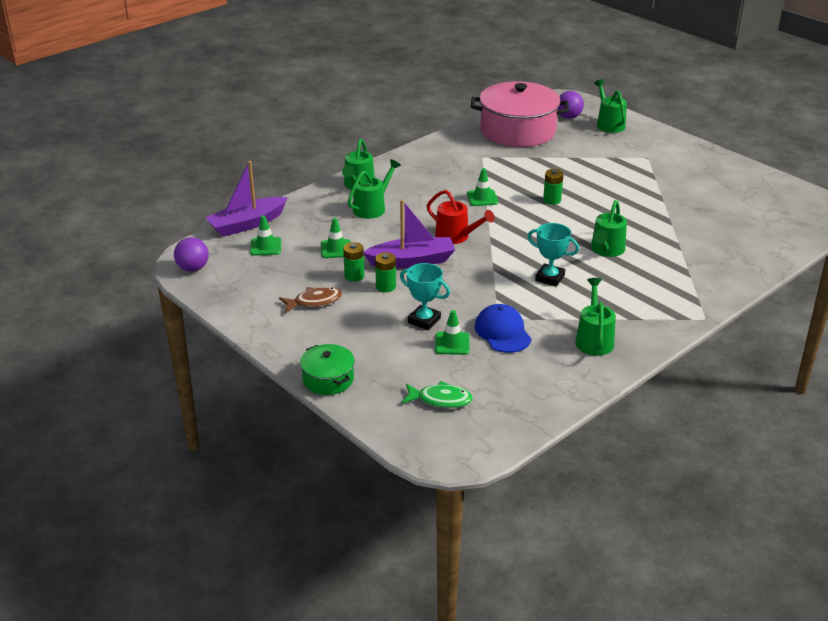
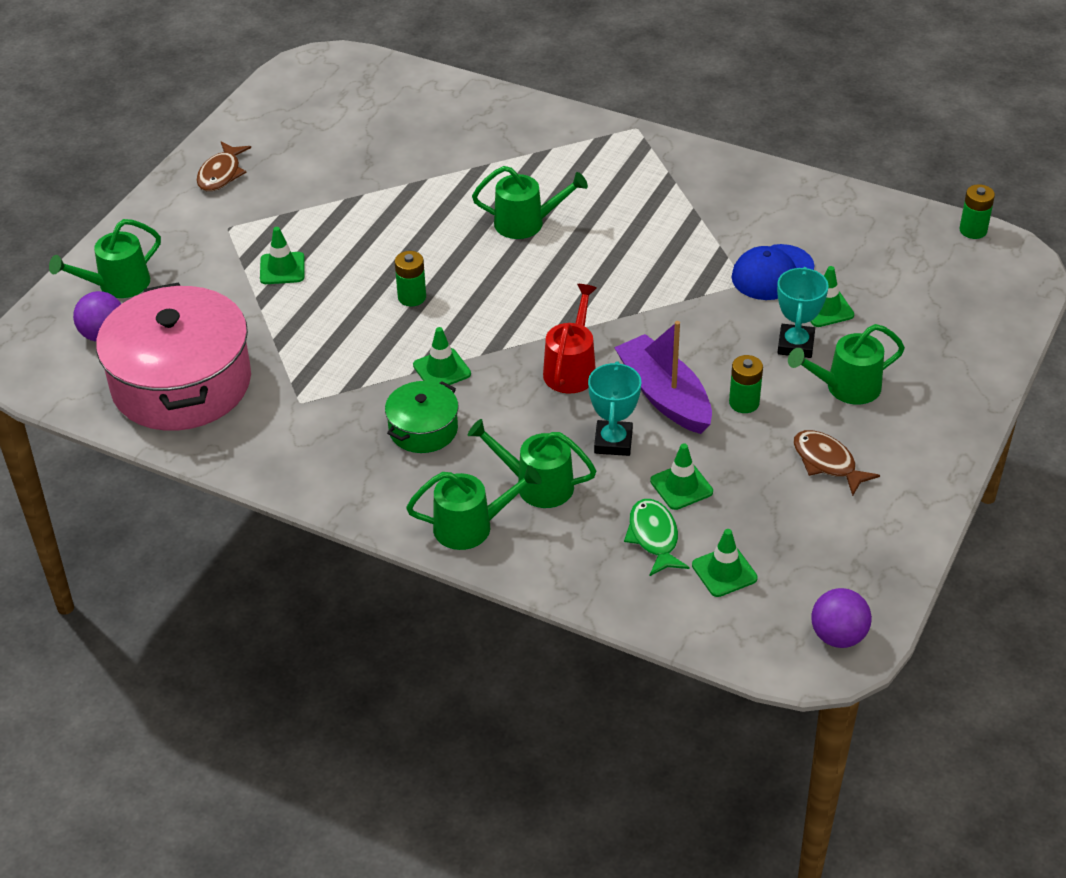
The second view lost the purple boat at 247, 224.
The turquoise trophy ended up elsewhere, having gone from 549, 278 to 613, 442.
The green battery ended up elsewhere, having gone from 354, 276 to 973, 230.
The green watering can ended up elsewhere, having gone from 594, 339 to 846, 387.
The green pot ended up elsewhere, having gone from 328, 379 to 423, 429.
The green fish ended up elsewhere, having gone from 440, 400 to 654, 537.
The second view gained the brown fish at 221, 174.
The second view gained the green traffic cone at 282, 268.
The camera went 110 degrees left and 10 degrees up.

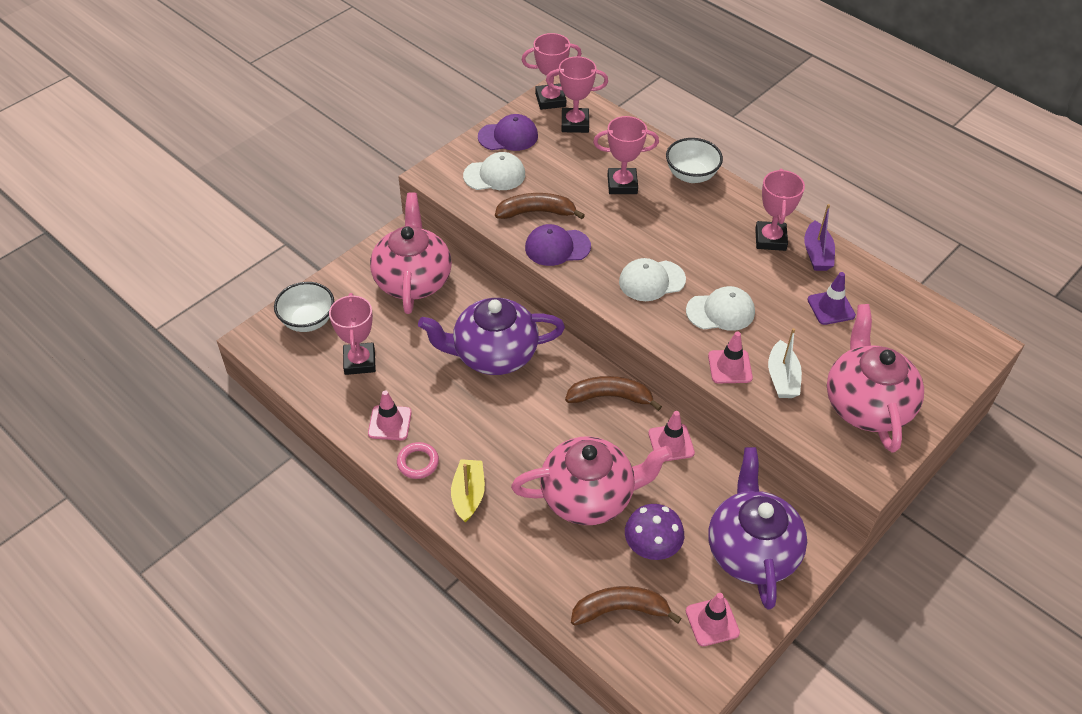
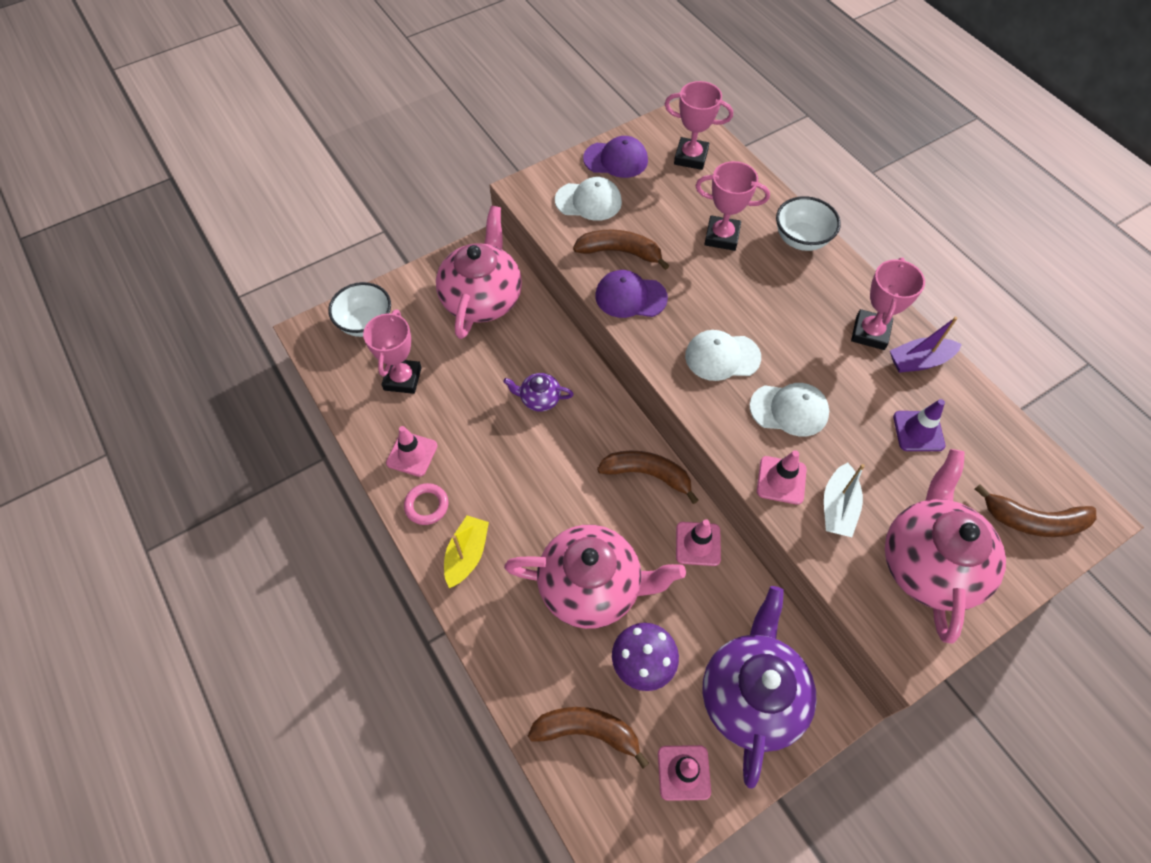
The second view lost the pink trophy at 550, 100.
The purple boat at 817, 254 ended up facing another way, 60 degrees clockwise from before.
The size of the purple teapot at 493, 354 changed by a factor of 0.45.
The second view gained the brown banana at 1033, 520.
The camera went 15 degrees right and 10 degrees up.

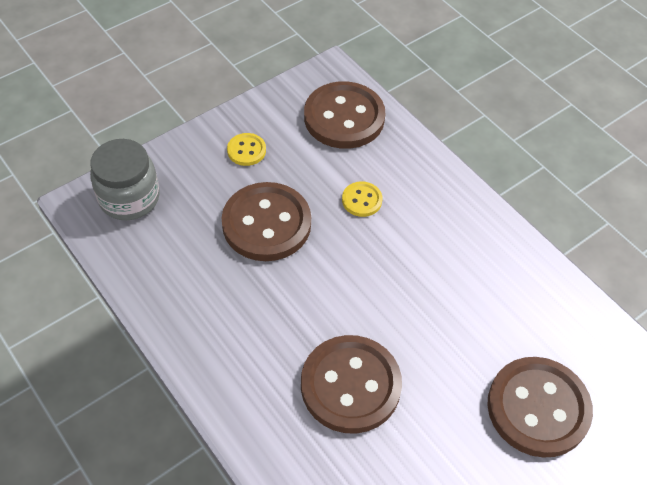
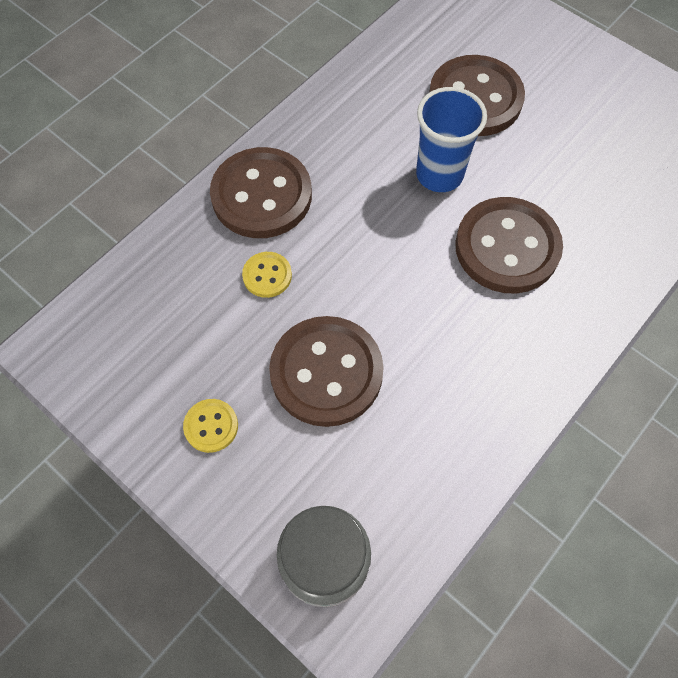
The brown button ended up elsewhere, having gone from 344, 117 to 262, 195.
The second view gained the blue cup at 439, 174.
The camera went 100 degrees left and 10 degrees up.

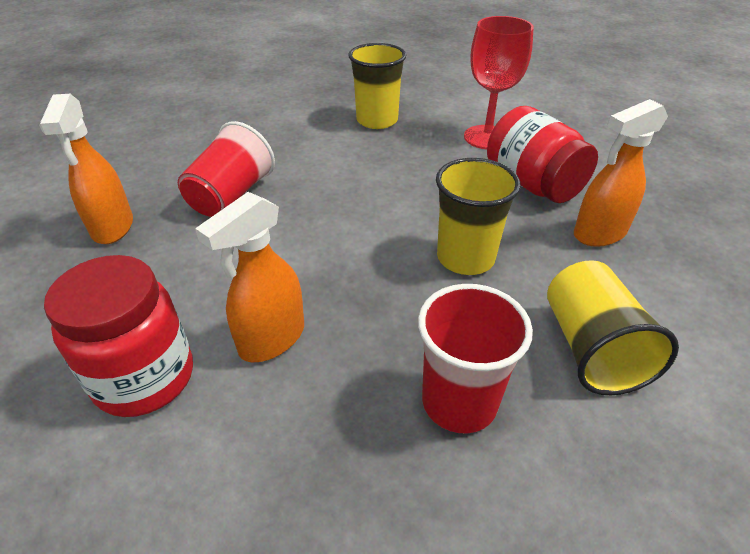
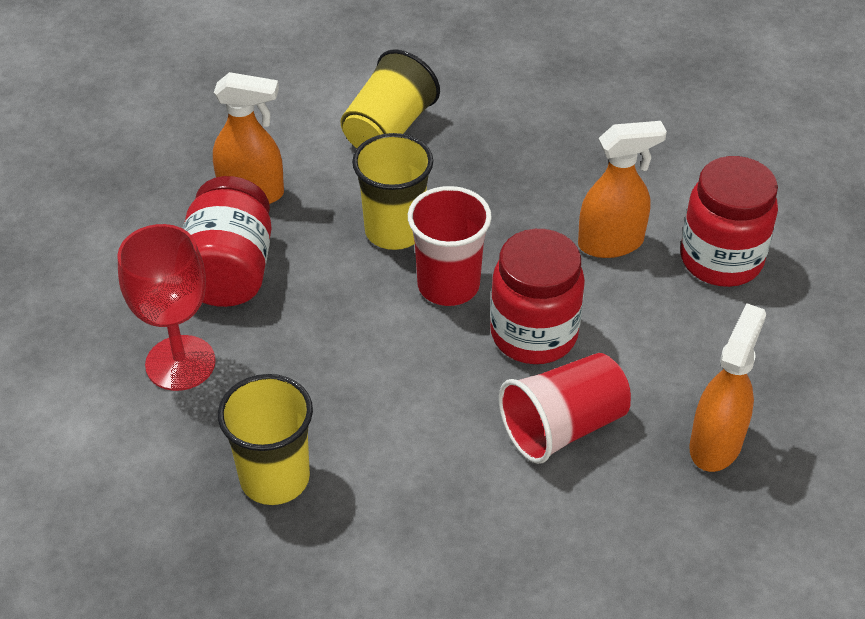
The red cup ended up elsewhere, having gone from 459, 402 to 448, 285.
The second view gained the red jar at 533, 334.
The camera went 145 degrees left and 5 degrees up.

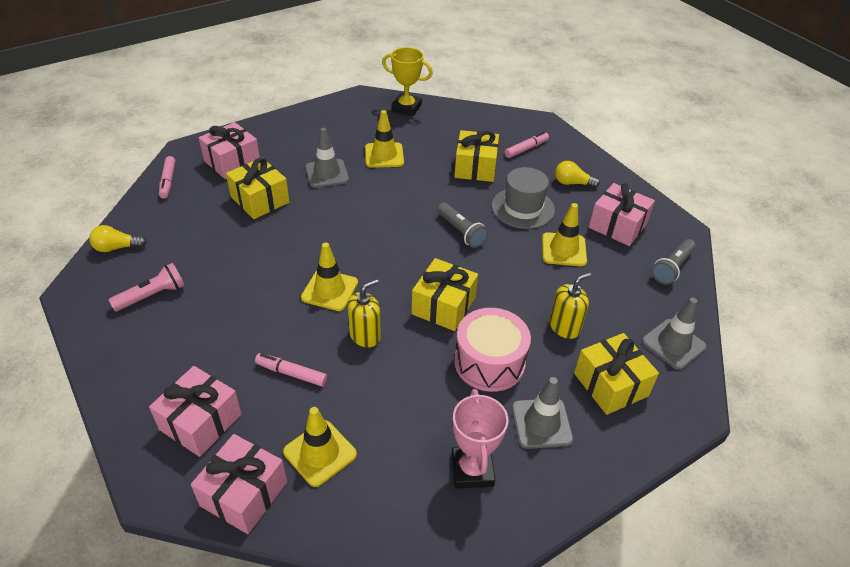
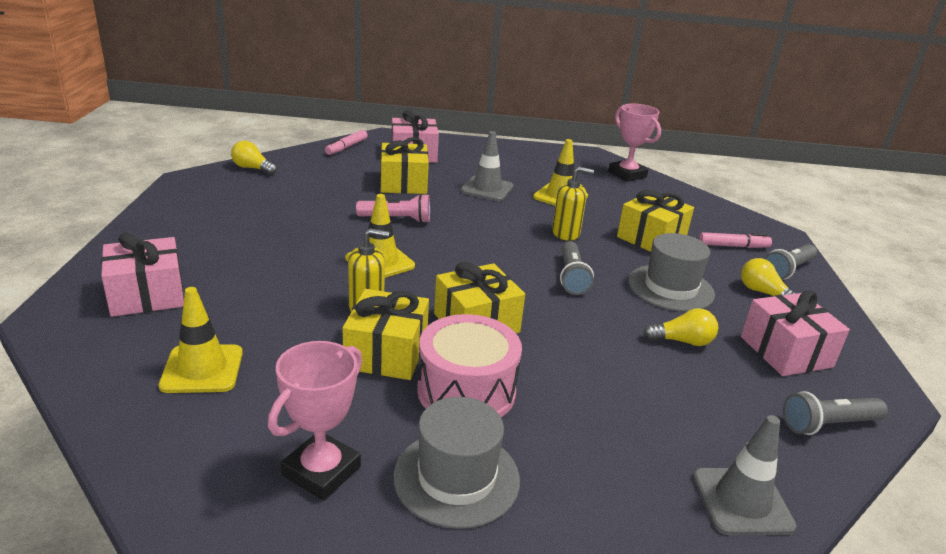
What was the yellow trophy at 406, 108 turned into the pink trophy at 627, 174.
Where the yellow traffic cone stood at 563, 250, the yellow light bulb came to stand at 682, 341.
The pink flashlight ended up elsewhere, having gone from 152, 295 to 397, 219.
The yellow soap dispenser ended up elsewhere, having gone from 564, 327 to 566, 233.
The yellow gift ended up elsewhere, having gone from 610, 384 to 386, 353.
The second view lost the pink marker at 291, 373.
Where the grey traffic cone stood at 541, 423, the grey hat came to stand at 456, 477.
The second view lost the pink gift at 244, 494.
The second view gained the grey flashlight at 787, 270.
The camera went 35 degrees right and 15 degrees down.

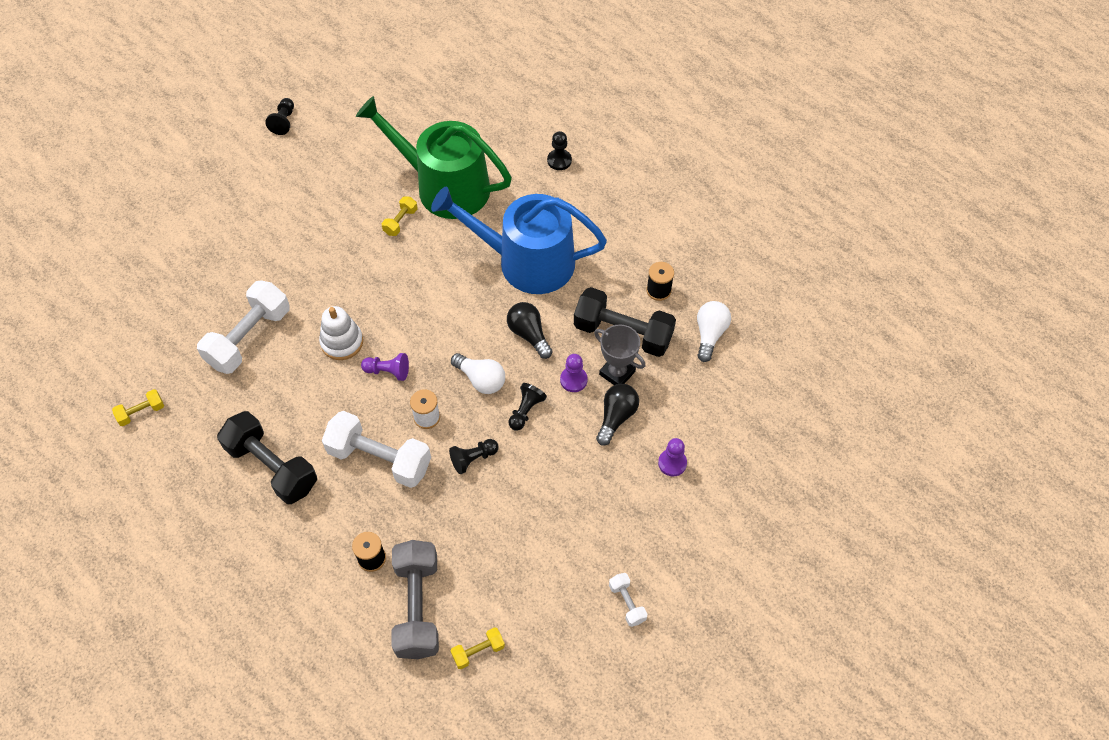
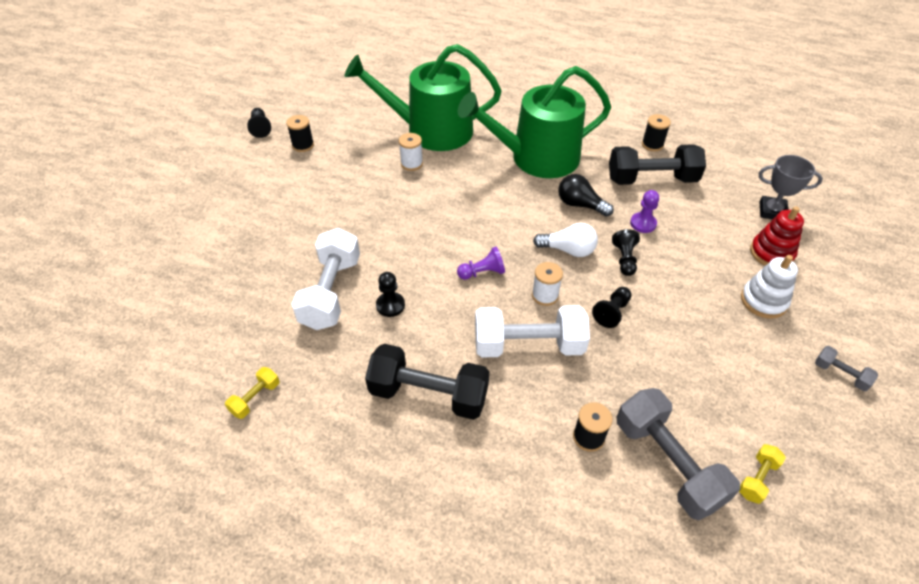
The black pawn ended up elsewhere, having gone from 559, 160 to 390, 305.
What was the blue watering can at 526, 261 turned into the green watering can at 536, 158.
Where the yellow dumbbell stood at 400, 221, the white spool came to stand at 411, 163.
The second view lost the white light bulb at 710, 334.
The white stacking toy ended up elsewhere, having gone from 342, 342 to 763, 301.
The grey trophy ended up elsewhere, having gone from 617, 373 to 772, 211.
The second view lost the black light bulb at 616, 417.
Where the purple pawn stood at 672, 463, the red stacking toy came to stand at 771, 253.
What was the white dumbbell at 627, 603 turned into the grey dumbbell at 840, 374.
The second view gained the black spool at 303, 145.
The camera went 25 degrees left and 10 degrees down.

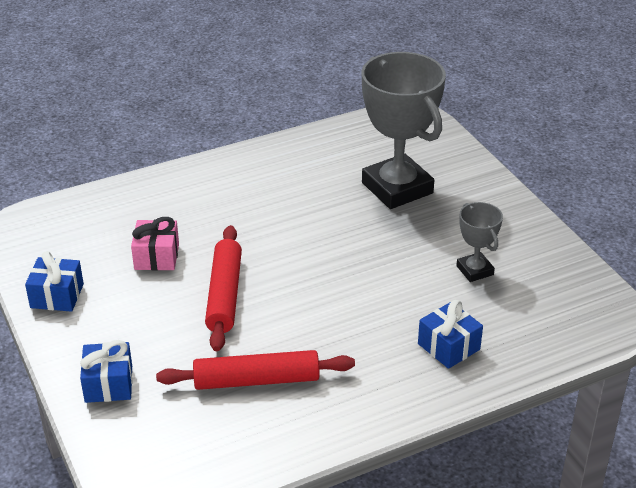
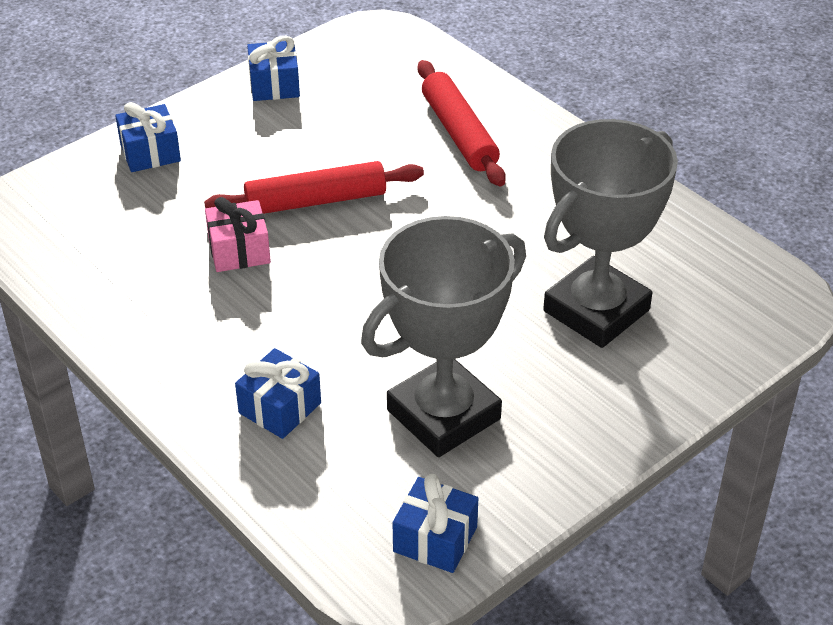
The size of the grey trophy at 474, 270 changed by a factor of 2.06.
The pink gift ended up elsewhere, having gone from 156, 256 to 239, 251.
The red rolling pin ended up elsewhere, having gone from 256, 380 to 459, 133.
The second view gained the blue gift at 435, 539.
The camera went 75 degrees right and 5 degrees up.

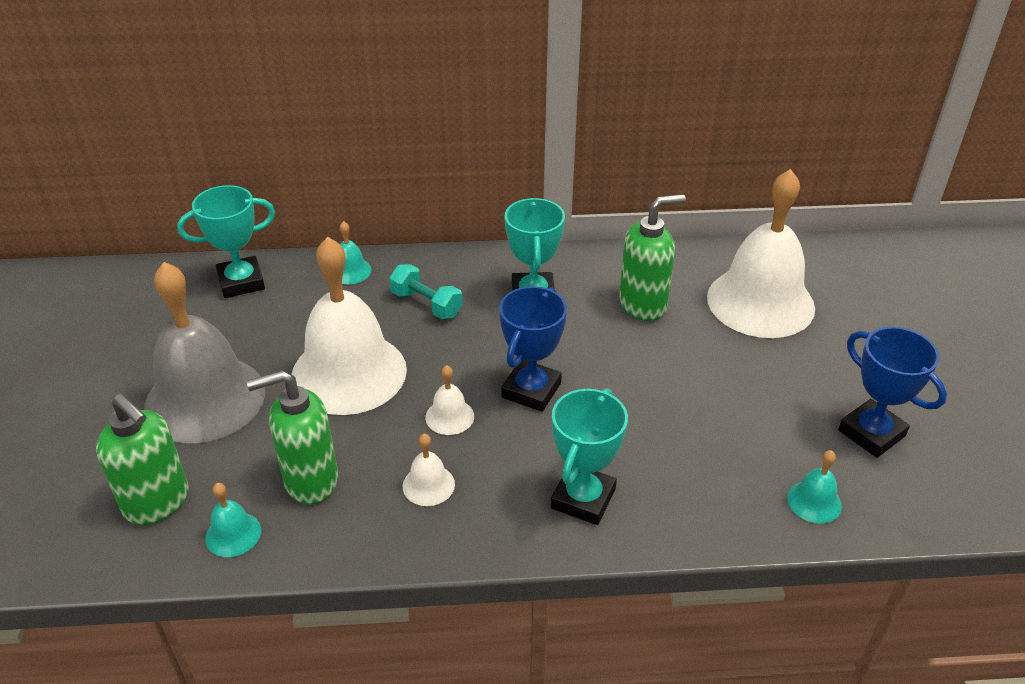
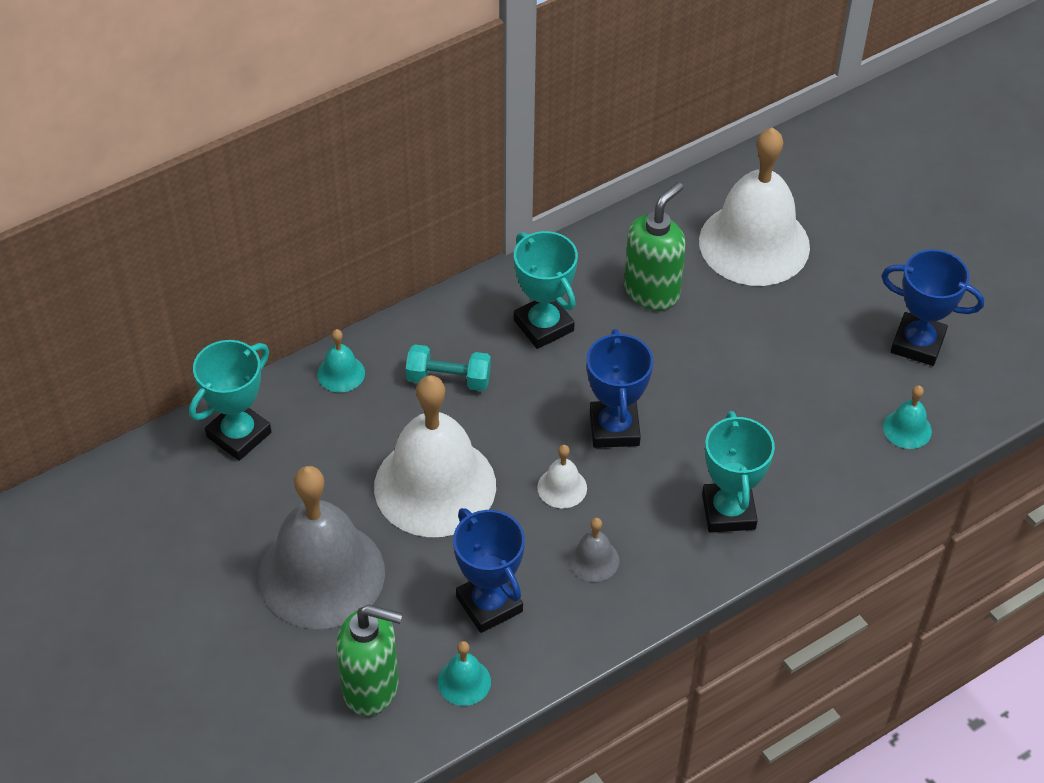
Where the green soap dispenser stood at 310, 480, the blue trophy came to stand at 489, 604.
What was the white bell at 428, 485 turned into the grey bell at 593, 560.
The camera went 30 degrees left and 10 degrees up.

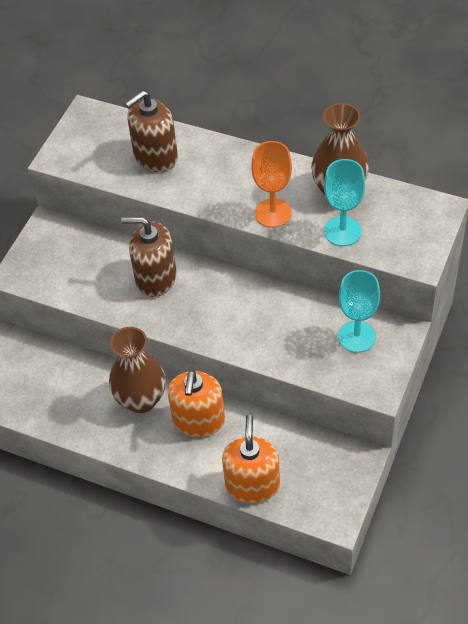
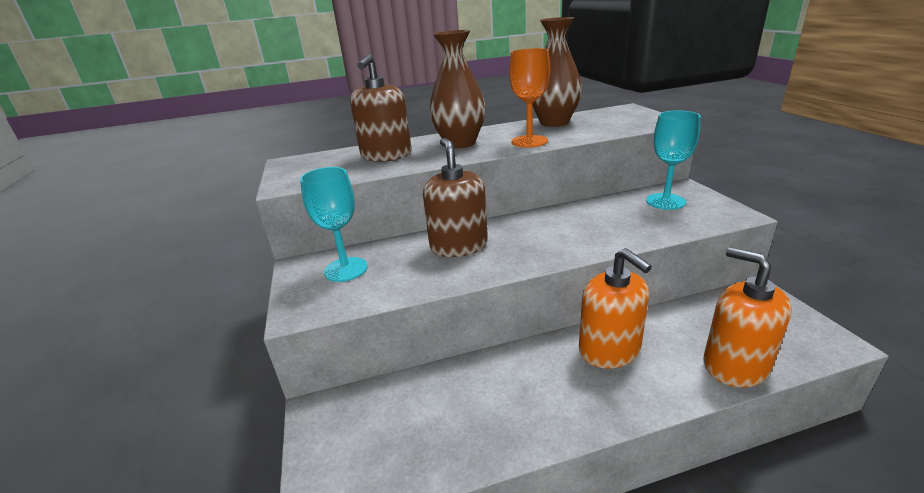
The turquoise goblet ended up elsewhere, having gone from 342, 231 to 345, 269.
The brown soap dispenser at 155, 277 ended up facing another way, 105 degrees clockwise from before.
The brown vase ended up elsewhere, having gone from 141, 400 to 460, 143.
The camera went 40 degrees left and 25 degrees down.

